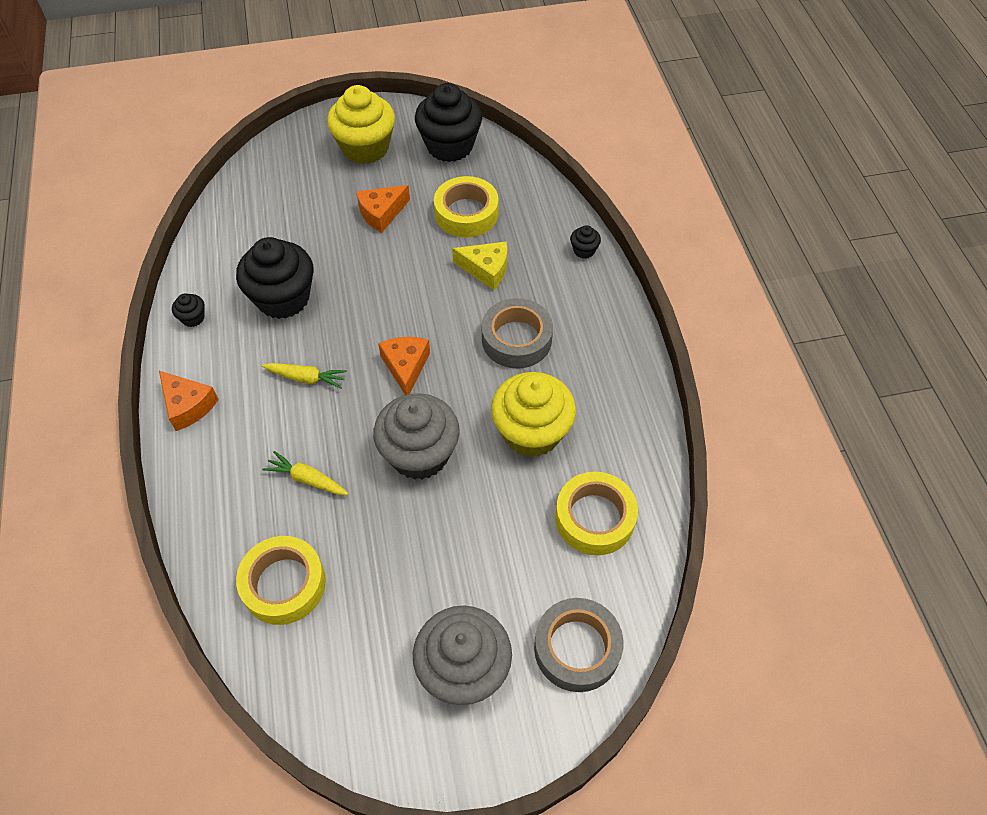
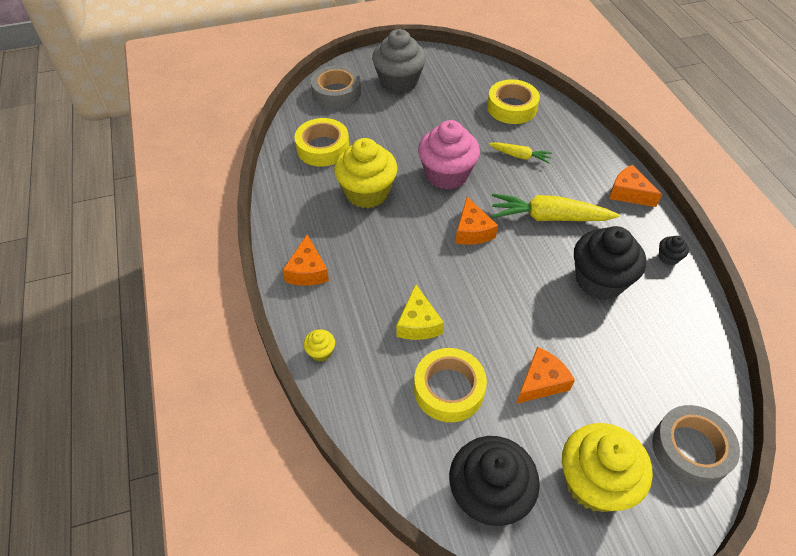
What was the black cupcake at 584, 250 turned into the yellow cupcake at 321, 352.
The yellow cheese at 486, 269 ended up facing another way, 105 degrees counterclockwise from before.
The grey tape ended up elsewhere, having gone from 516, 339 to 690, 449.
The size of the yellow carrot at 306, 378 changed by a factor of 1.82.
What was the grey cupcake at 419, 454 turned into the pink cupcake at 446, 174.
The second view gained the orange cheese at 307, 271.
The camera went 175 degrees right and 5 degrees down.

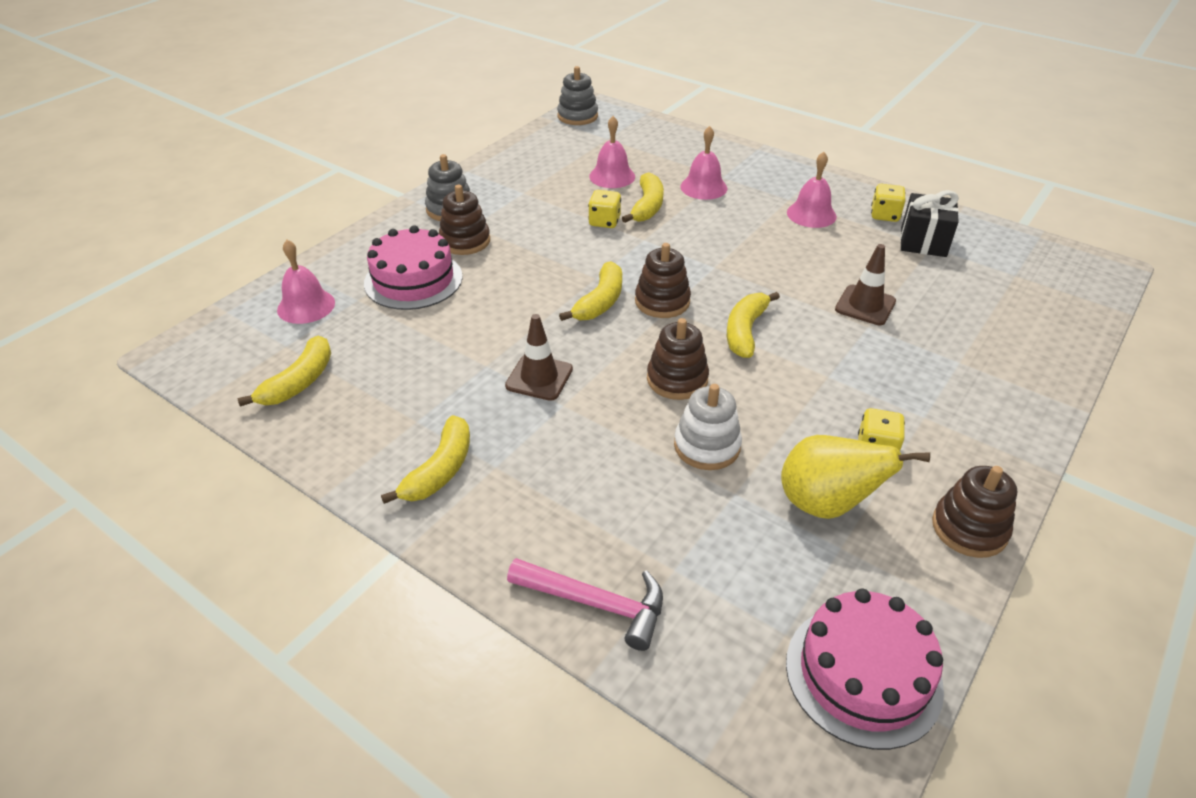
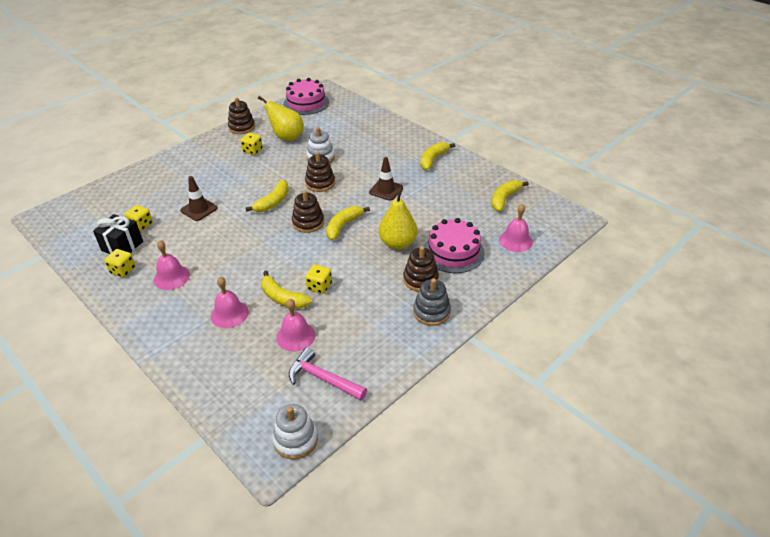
What was the grey stacking toy at 577, 116 turned into the white stacking toy at 295, 440.
The yellow banana at 647, 206 ended up facing another way, 75 degrees counterclockwise from before.
The pink hammer ended up elsewhere, having gone from 596, 603 to 323, 378.
The second view gained the yellow pear at 397, 243.
The second view gained the yellow dice at 141, 225.
The camera went 170 degrees left and 0 degrees up.

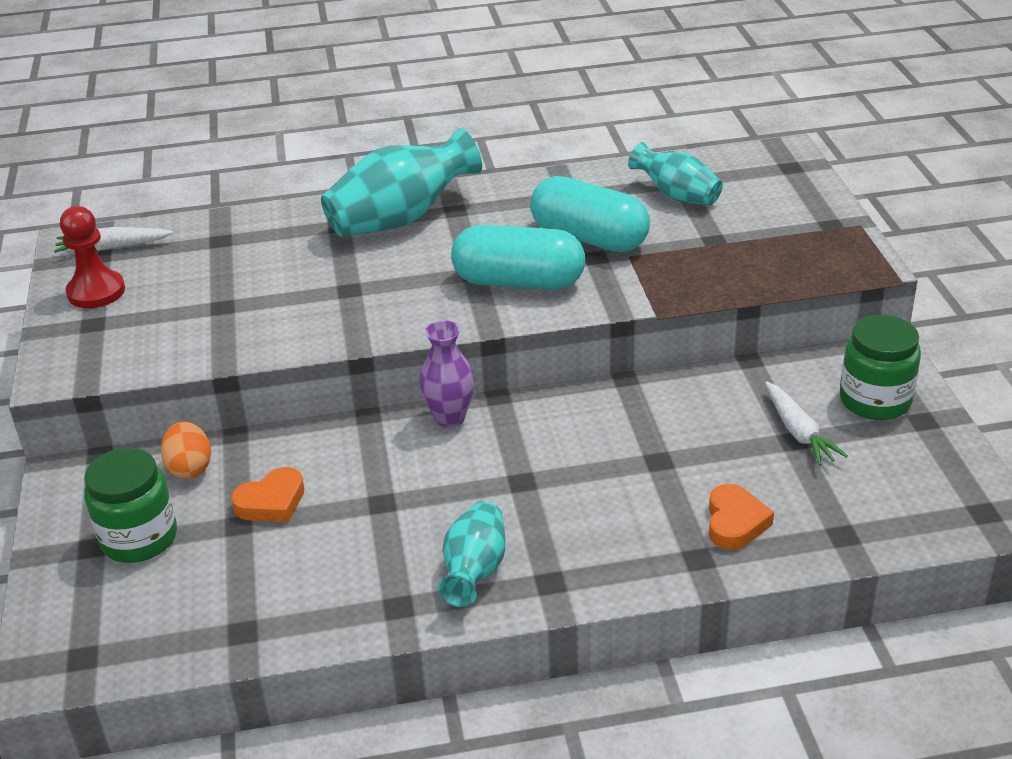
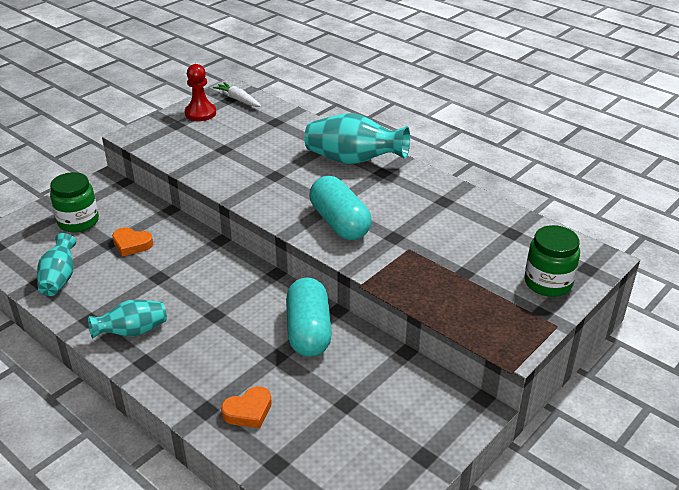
The turquoise vase ended up elsewhere, having gone from 676, 196 to 59, 278.
The turquoise capsule ended up elsewhere, having gone from 589, 238 to 308, 331.
The green jar ended up elsewhere, having gone from 875, 400 to 548, 283.
The second view lost the purple vase at 450, 417.
The second view lost the white carrot at 798, 432.
The second view lost the orange egg at 190, 468.
The camera went 50 degrees right and 0 degrees up.

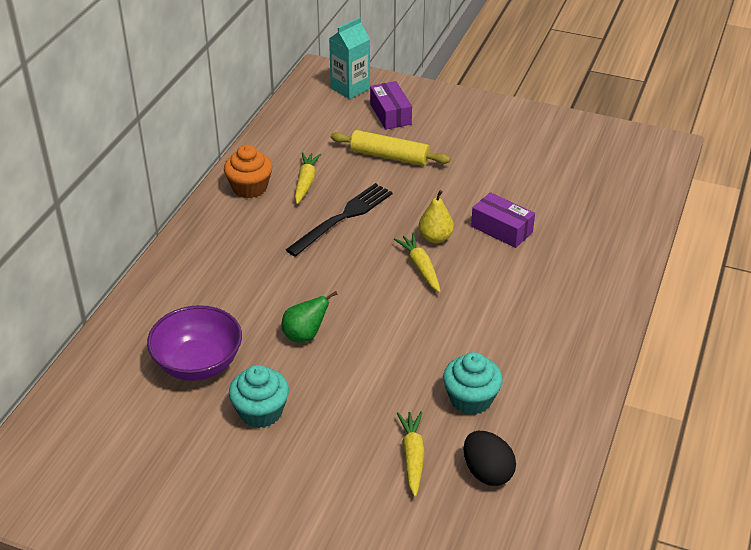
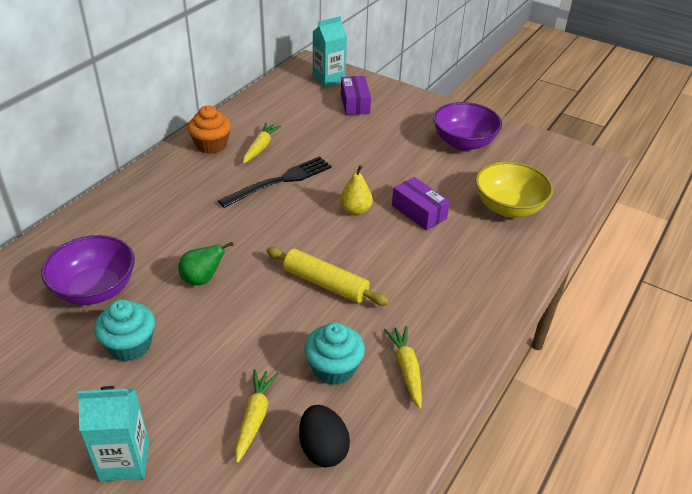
The yellow rolling pin ended up elsewhere, having gone from 389, 156 to 325, 284.
The yellow carrot ended up elsewhere, having gone from 420, 267 to 406, 369.
The second view gained the purple bowl at 463, 143.
The second view gained the yellow bowl at 508, 207.
The second view gained the turquoise carton at 124, 460.
The camera went 10 degrees right and 0 degrees up.

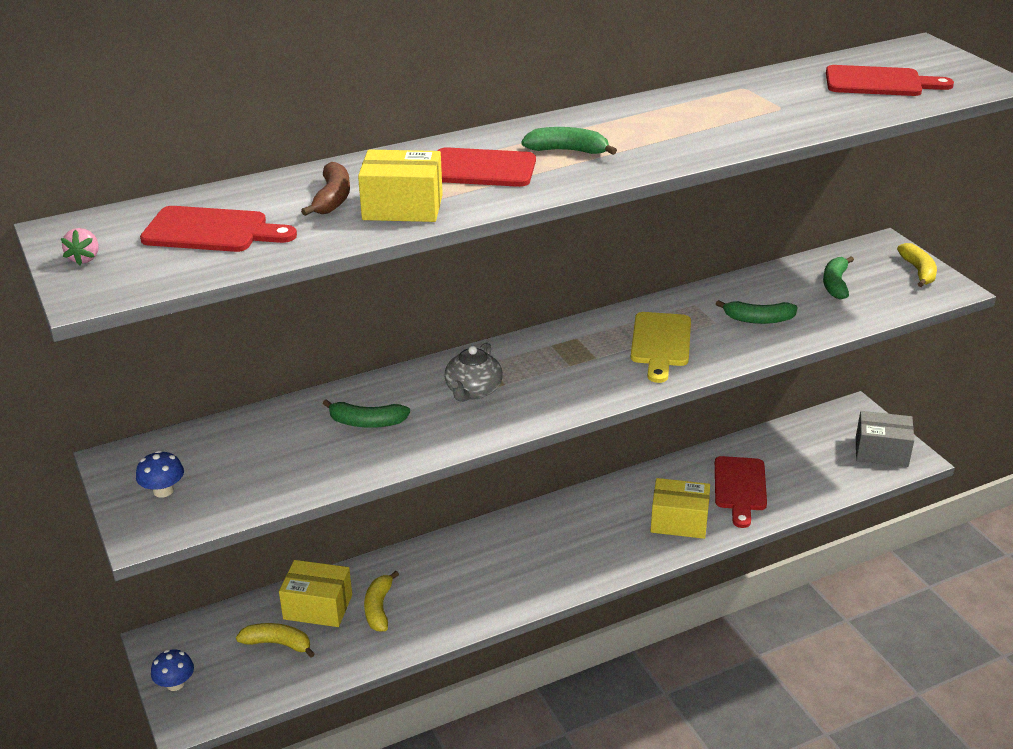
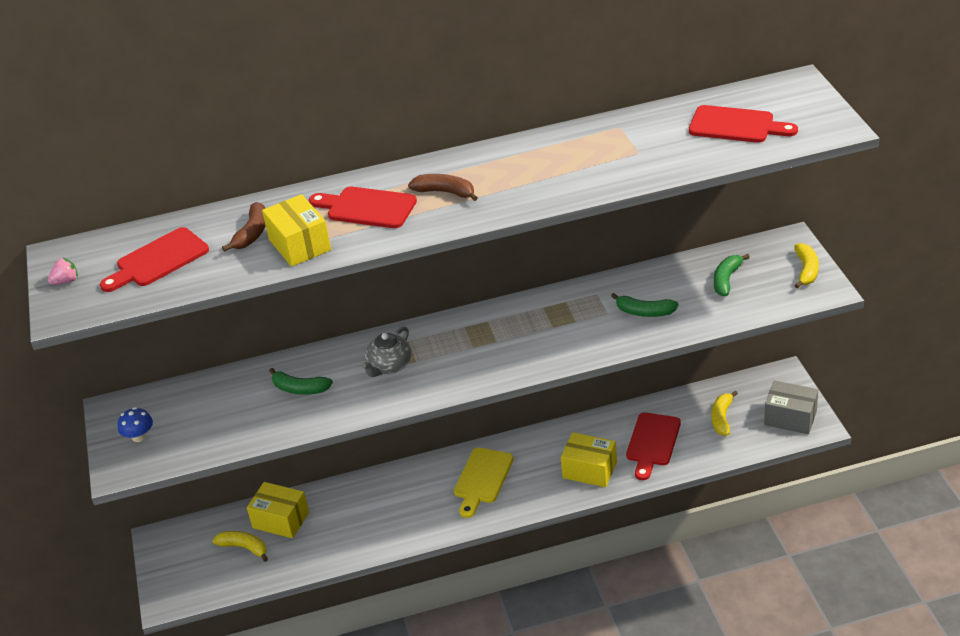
What was the green banana at 568, 150 turned into the brown banana at 445, 192.
The yellow box at 402, 207 ended up facing another way, 45 degrees clockwise from before.
The red cutting board at 212, 231 ended up facing another way, 120 degrees clockwise from before.
The pink strawberry at 85, 258 ended up facing another way, 135 degrees counterclockwise from before.
The yellow cutting board ended up elsewhere, having gone from 661, 343 to 482, 479.
The yellow banana ended up elsewhere, having gone from 379, 608 to 722, 418.
The second view lost the blue mushroom at 175, 684.
The camera went 15 degrees right and 5 degrees up.

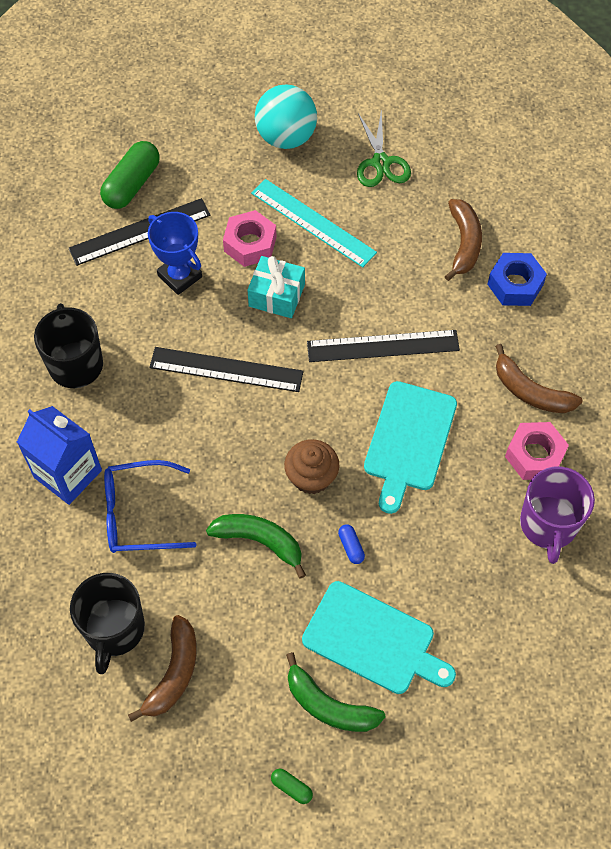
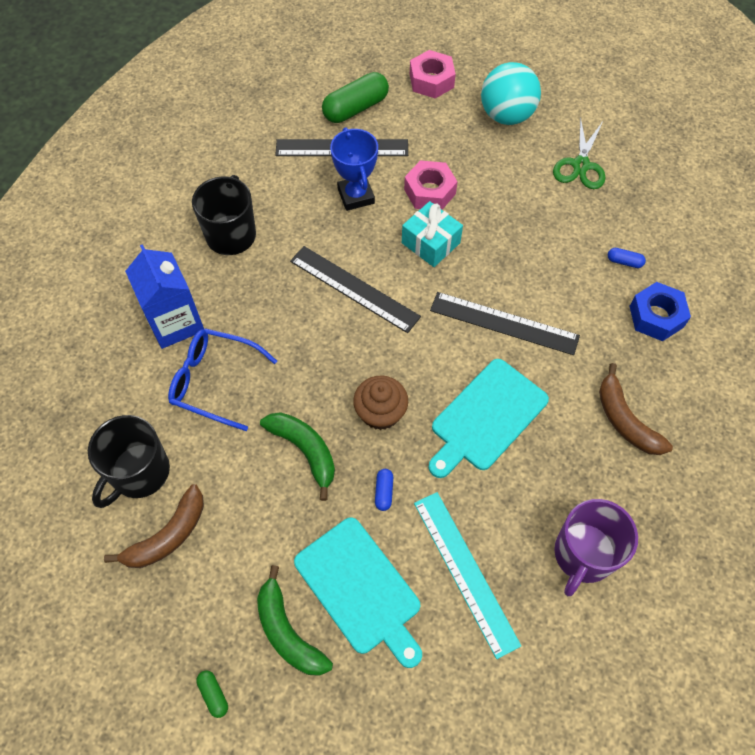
The turquoise ruler ended up elsewhere, having gone from 313, 222 to 465, 572.
Where the brown banana stood at 464, 243, the blue capsule came to stand at 624, 262.
The pink nut ended up elsewhere, having gone from 534, 455 to 431, 81.
The camera went 25 degrees right and 0 degrees up.

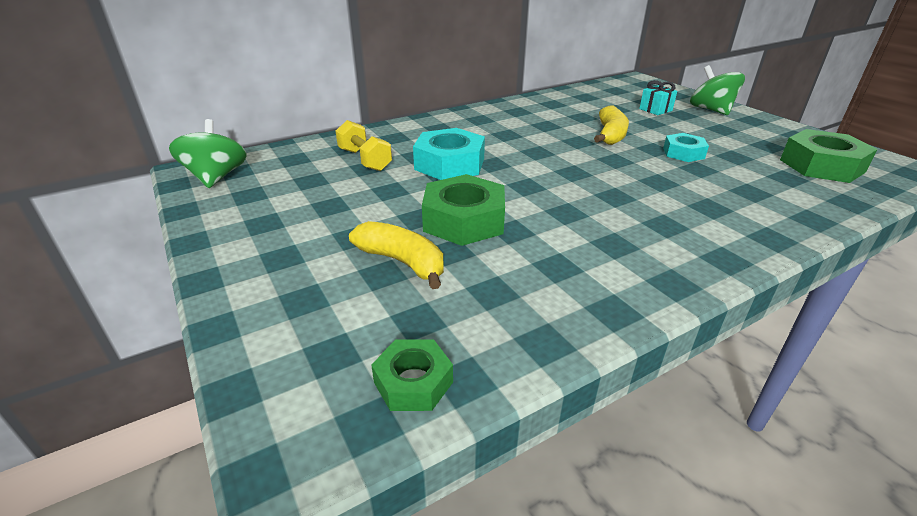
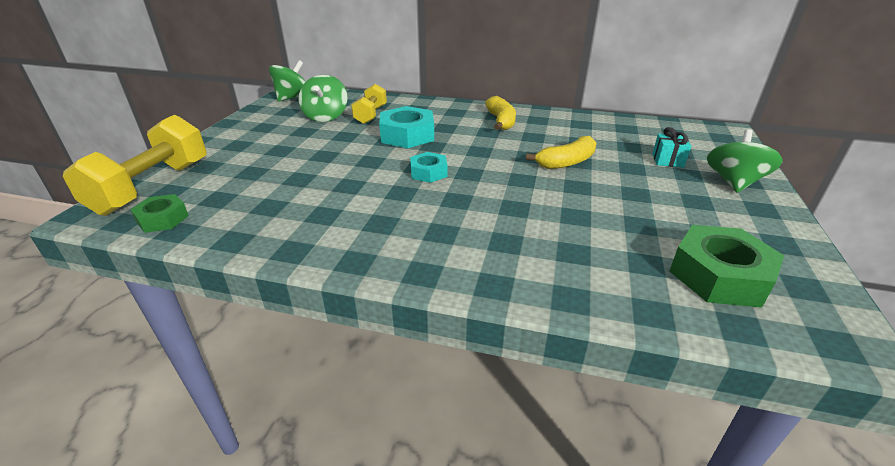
The turquoise nut ended up elsewhere, having gone from 683, 153 to 428, 172.
The second view lost the green nut at 464, 220.
The yellow banana ended up elsewhere, having gone from 402, 262 to 501, 121.
The second view gained the green spinning top at 326, 116.
The second view gained the yellow dumbbell at 152, 187.
The camera went 45 degrees right and 0 degrees up.

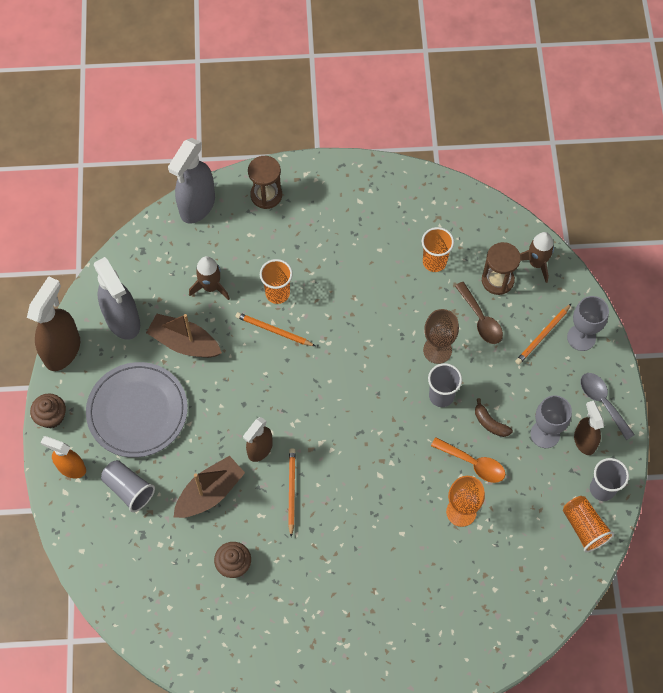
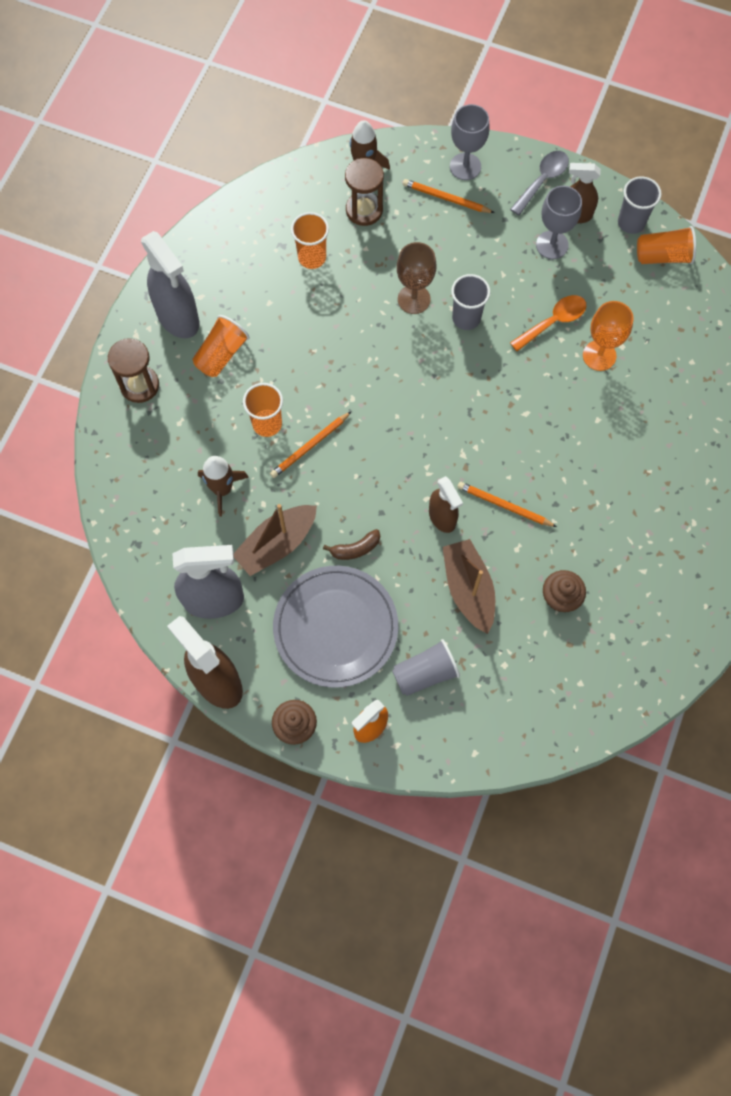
The grey spray bottle ended up elsewhere, having gone from 197, 206 to 178, 318.
The second view lost the brown spoon at 480, 319.
The orange pencil at 542, 335 ended up facing another way, 135 degrees clockwise from before.
The grey spoon at 602, 402 ended up facing another way, 135 degrees clockwise from before.
The brown banana ended up elsewhere, having gone from 490, 423 to 355, 549.
The second view gained the orange cup at 221, 354.
The camera went 65 degrees left and 5 degrees up.

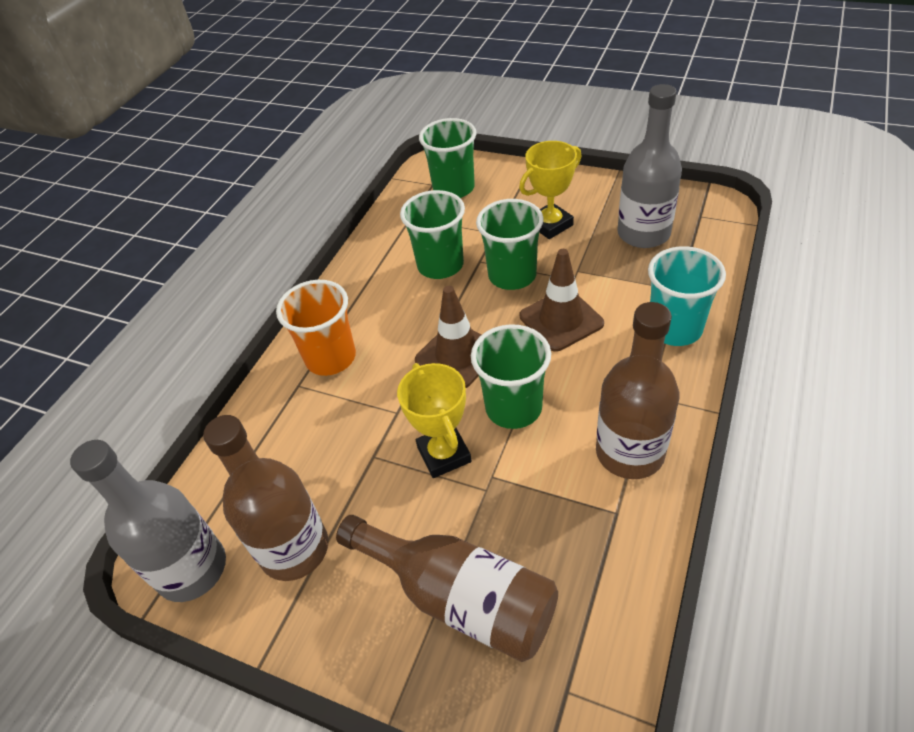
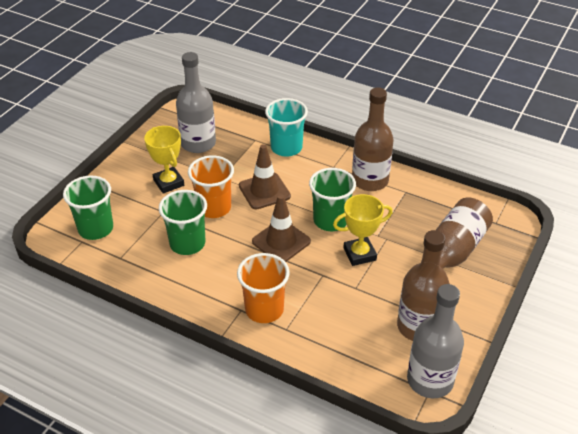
What was the green cup at 512, 275 turned into the orange cup at 214, 208.
The camera went 90 degrees left and 5 degrees down.

